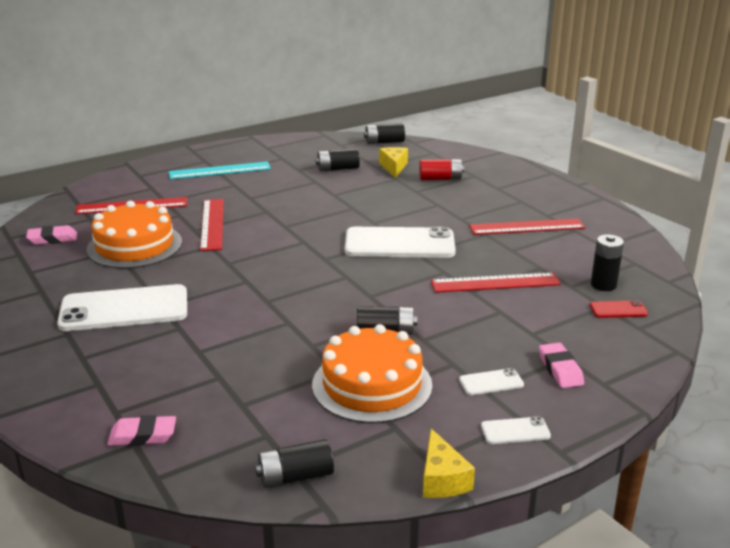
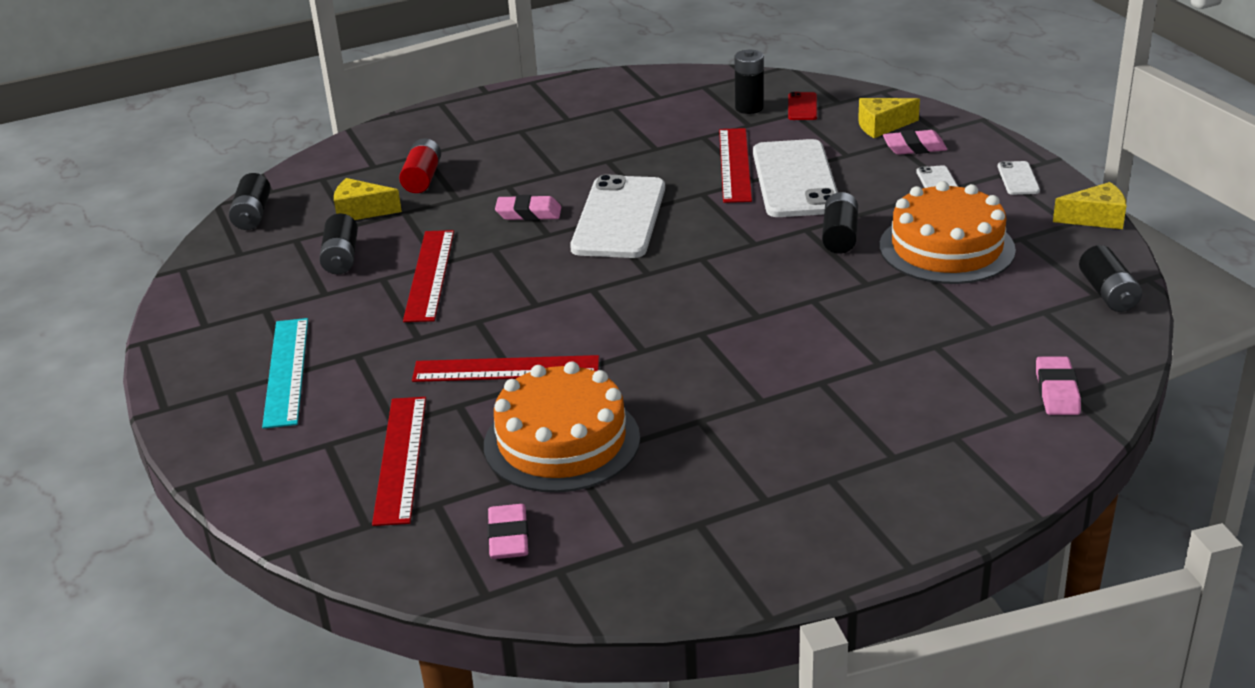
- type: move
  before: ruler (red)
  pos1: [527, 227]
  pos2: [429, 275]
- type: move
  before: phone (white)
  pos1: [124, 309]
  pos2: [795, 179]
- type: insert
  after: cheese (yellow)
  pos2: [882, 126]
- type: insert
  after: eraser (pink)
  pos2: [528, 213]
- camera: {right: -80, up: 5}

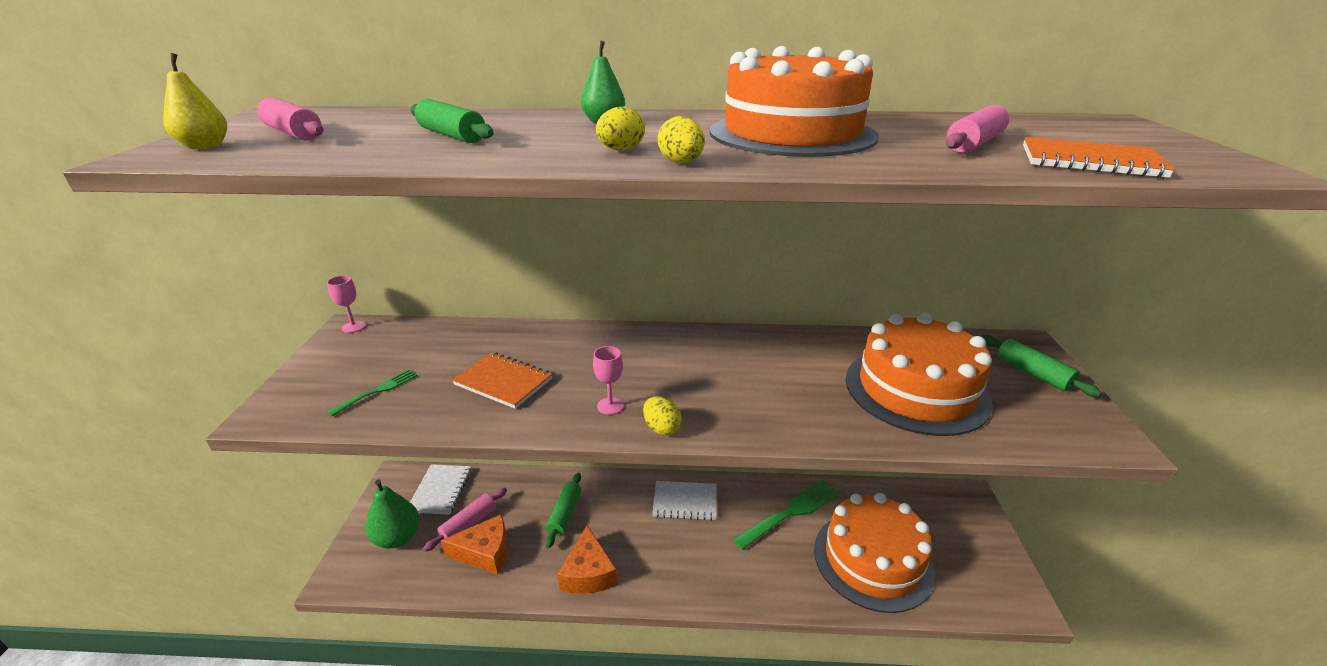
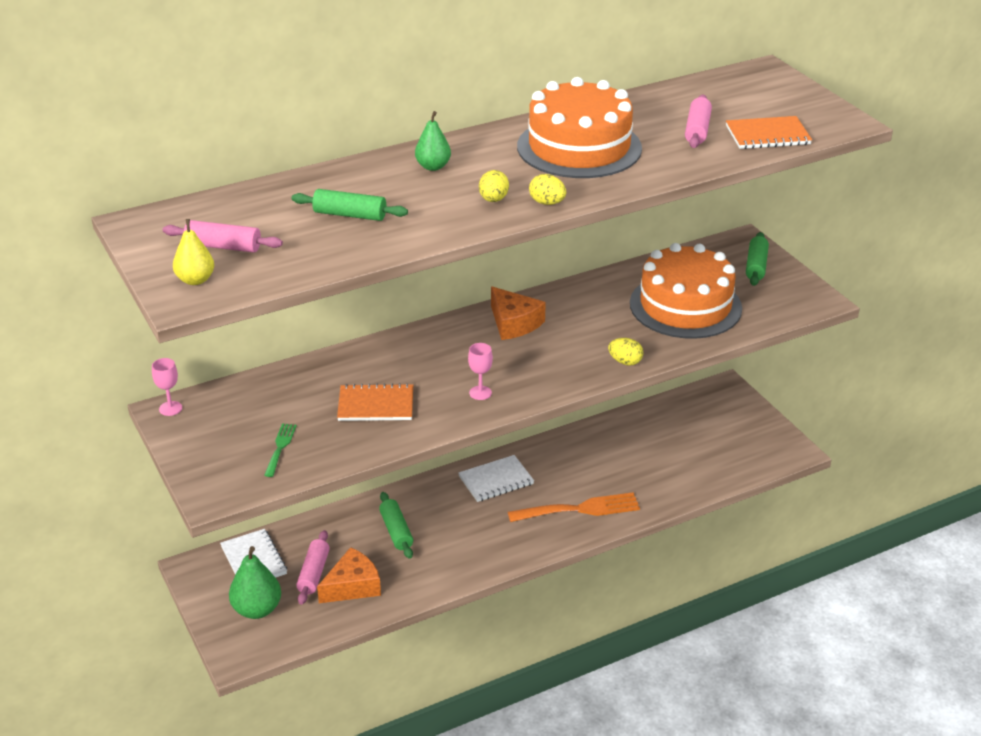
- type: rotate
  before: rolling pin (green)
  pos1: [1033, 373]
  pos2: [756, 266]
  turn: 75
- type: move
  before: egg (yellow)
  pos1: [661, 428]
  pos2: [625, 362]
- type: delete
  before: fork (green)
  pos1: [791, 512]
- type: delete
  before: cake (orange)
  pos1: [872, 560]
- type: move
  before: cheese (orange)
  pos1: [588, 573]
  pos2: [513, 323]
- type: insert
  after: fork (orange)
  pos2: [580, 509]
- camera: {right: -30, up: 5}

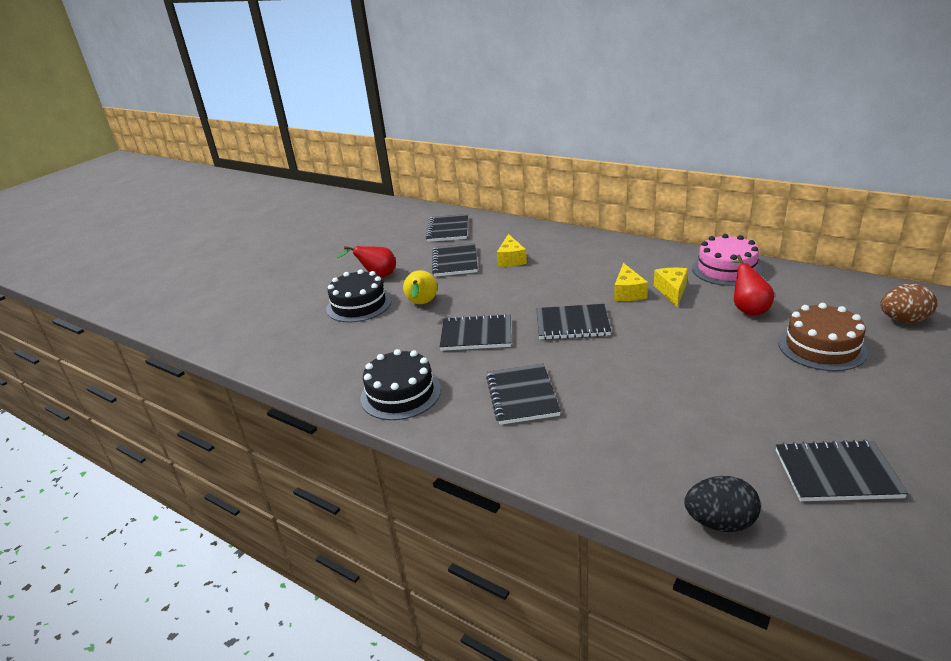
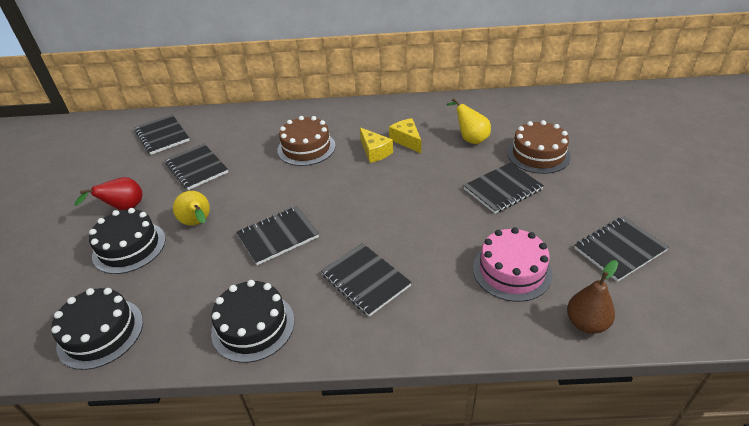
- type: delete
  before: cheese (yellow)
  pos1: [511, 259]
- type: move
  before: cake (pink)
  pos1: [726, 269]
  pos2: [511, 270]
- type: recolor
  before: pear (red)
  after: pear (yellow)
  pos1: [748, 309]
  pos2: [470, 139]
- type: delete
  before: egg (brown)
  pos1: [903, 320]
- type: move
  before: notebook (black)
  pos1: [572, 324]
  pos2: [502, 189]
- type: replace
  before: egg (black)
  after: pear (brown)
  pos1: [720, 522]
  pos2: [586, 323]
- type: insert
  after: cake (brown)
  pos2: [306, 148]
- type: insert
  after: cake (black)
  pos2: [100, 333]
- camera: {right: -35, up: 10}

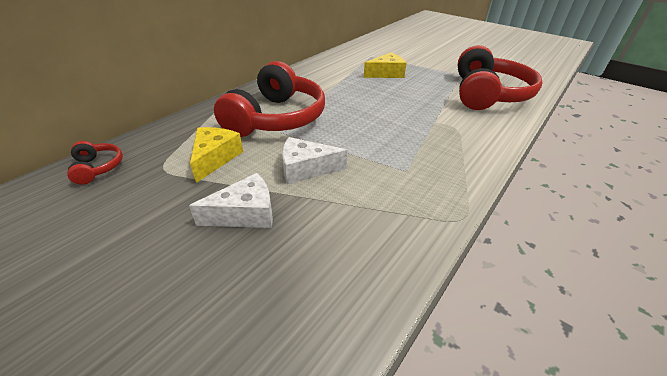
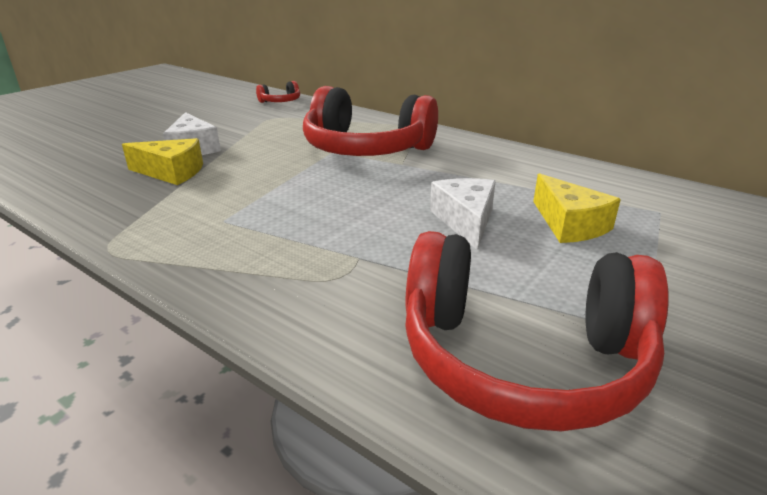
- type: move
  before: cheese (yellow)
  pos1: [215, 158]
  pos2: [171, 172]
- type: move
  before: cheese (white)
  pos1: [306, 169]
  pos2: [465, 221]
- camera: {right: 90, up: -10}

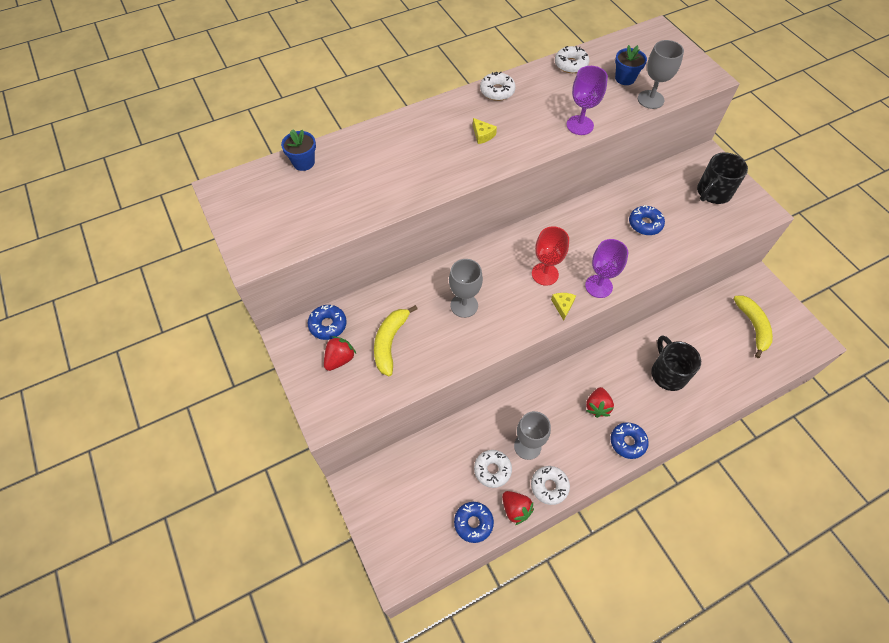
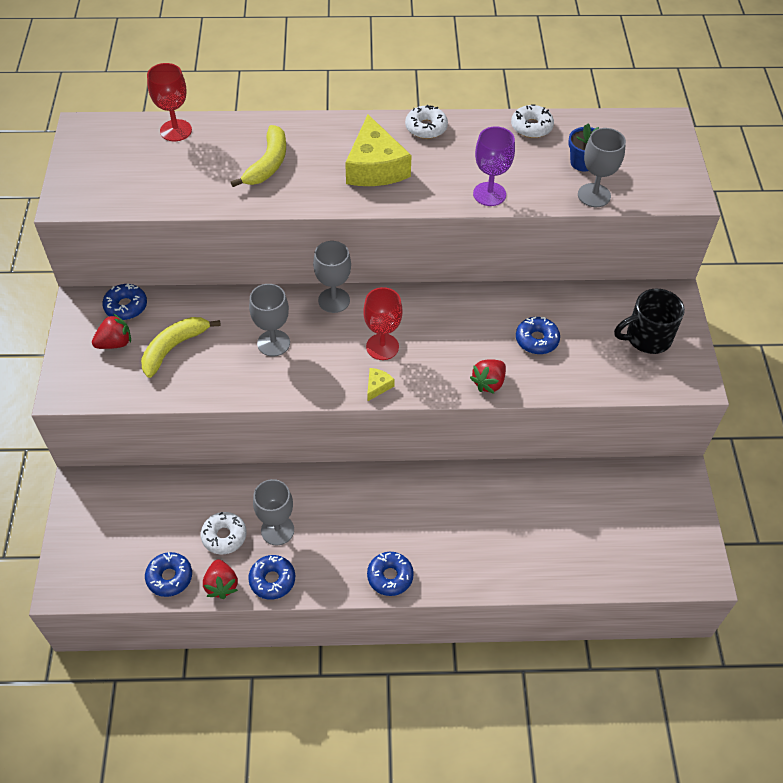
- type: resize
  before: cheese (yellow)
  pos1: [482, 135]
  pos2: [375, 167]
  scale: 2.37
- type: replace
  before: flower pot (blue)
  after: goblet (red)
  pos1: [303, 162]
  pos2: [176, 130]
- type: delete
  before: goblet (purple)
  pos1: [598, 286]
- type: move
  before: banana (yellow)
  pos1: [753, 326]
  pos2: [268, 164]
- type: delete
  before: mug (black)
  pos1: [668, 373]
- type: move
  before: strawberry (red)
  pos1: [597, 406]
  pos2: [488, 383]
- type: recolor
  before: donut (white)
  after: donut (blue)
  pos1: [549, 486]
  pos2: [272, 580]
- type: insert
  after: goblet (grey)
  pos2: [334, 300]
- camera: {right: 25, up: -5}

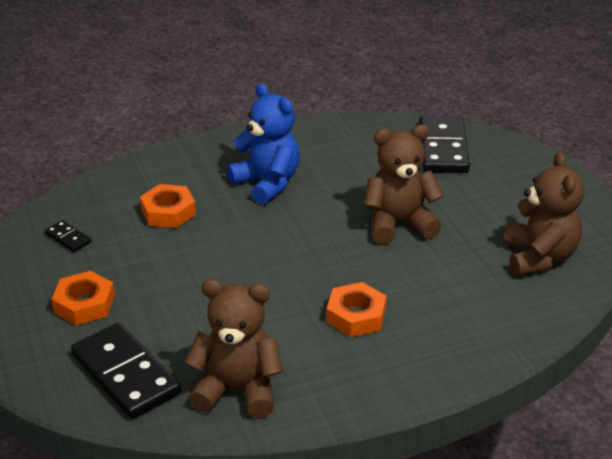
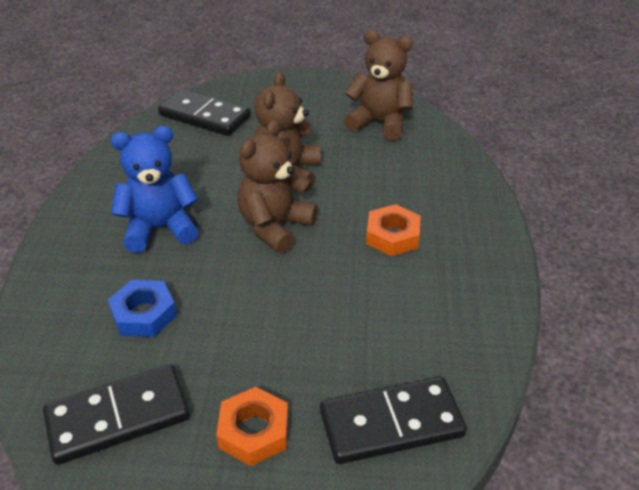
- type: recolor
  before: nut (orange)
  after: nut (blue)
  pos1: [168, 212]
  pos2: [144, 314]
- type: resize
  before: domino (black)
  pos1: [68, 238]
  pos2: [118, 417]
  scale: 2.18
- type: move
  before: teddy bear (brown)
  pos1: [238, 389]
  pos2: [275, 227]
- camera: {right: -65, up: 5}

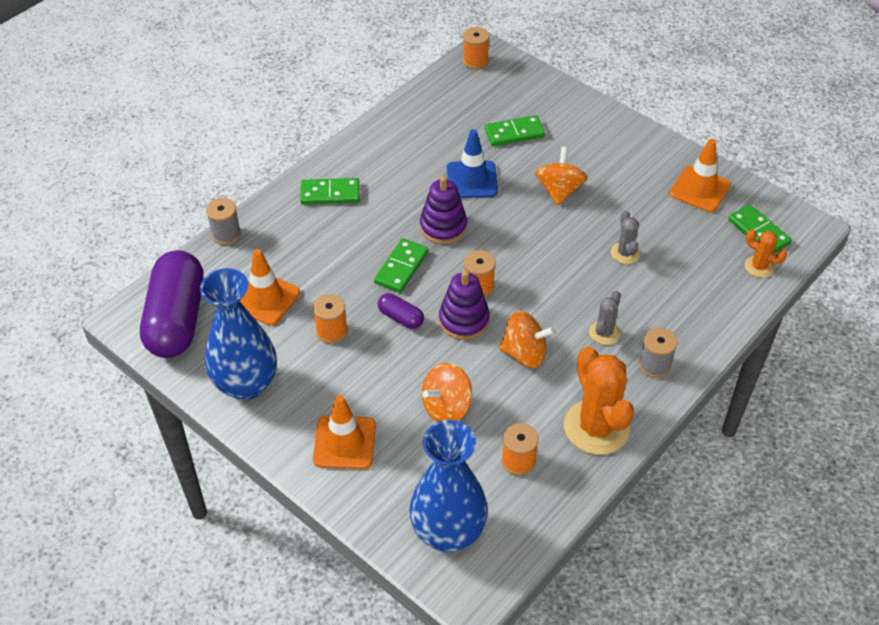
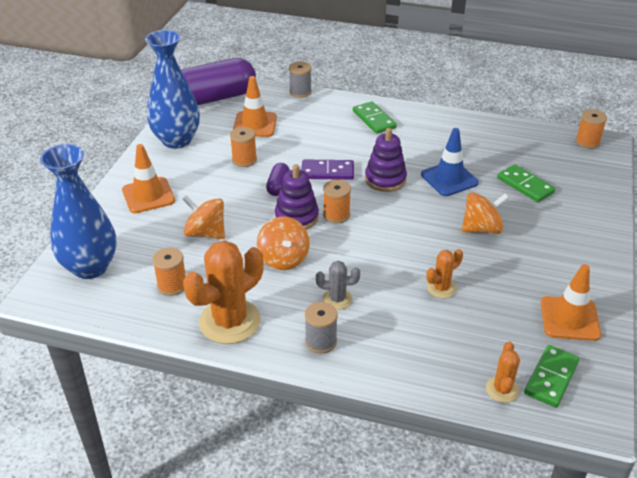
- type: recolor
  before: cactus (grey)
  after: cactus (orange)
  pos1: [625, 253]
  pos2: [441, 288]
- type: recolor
  before: domino (green)
  after: domino (purple)
  pos1: [401, 267]
  pos2: [327, 172]
- camera: {right: 65, up: -10}

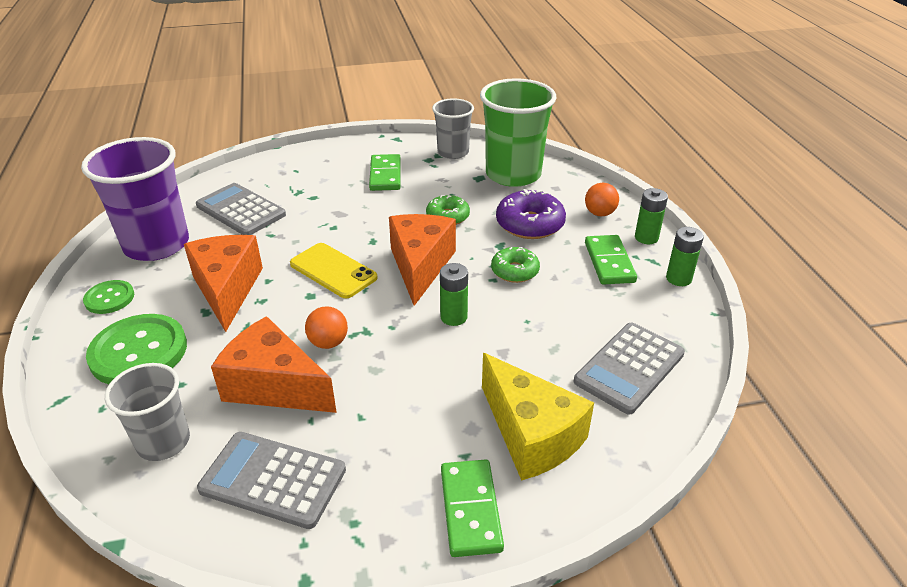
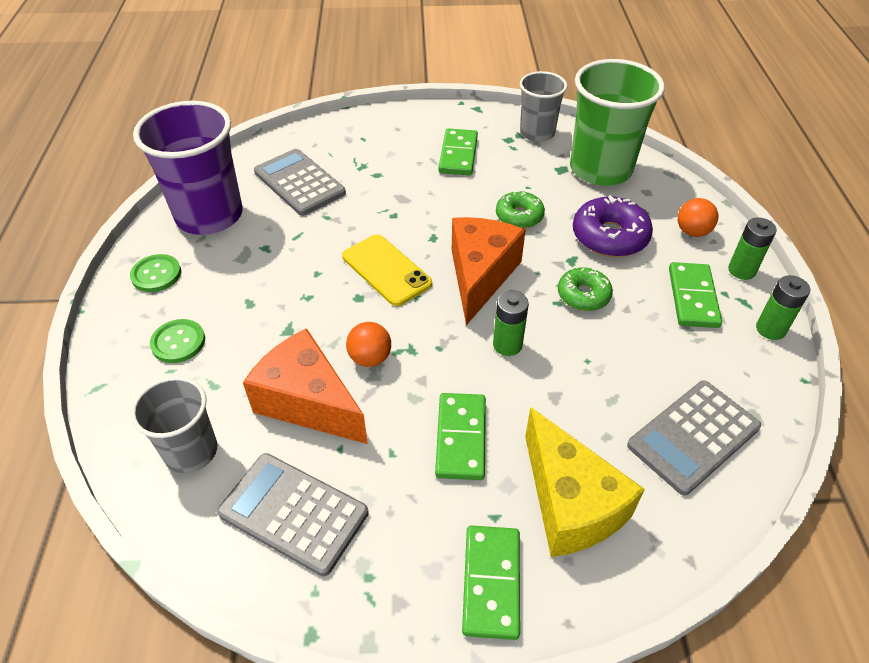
- type: delete
  before: cheese (orange)
  pos1: [227, 289]
- type: resize
  before: button (green)
  pos1: [139, 352]
  pos2: [178, 342]
  scale: 0.55
- type: insert
  after: domino (green)
  pos2: [461, 438]
- camera: {right: 10, up: 10}

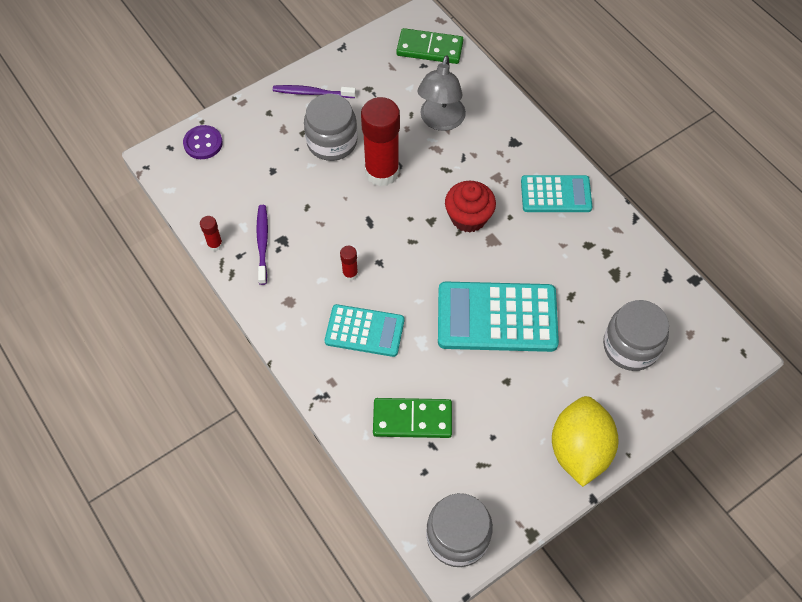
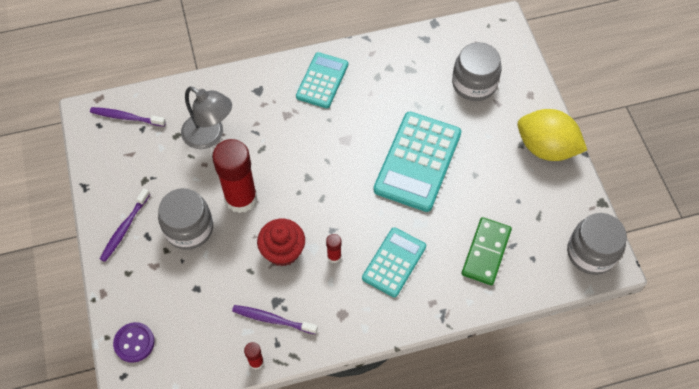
- type: replace
  before: domino (green)
  after: toothbrush (purple)
  pos1: [429, 48]
  pos2: [126, 117]
- type: move
  before: cupcake (red)
  pos1: [468, 217]
  pos2: [282, 251]
- camera: {right: -70, up: 0}

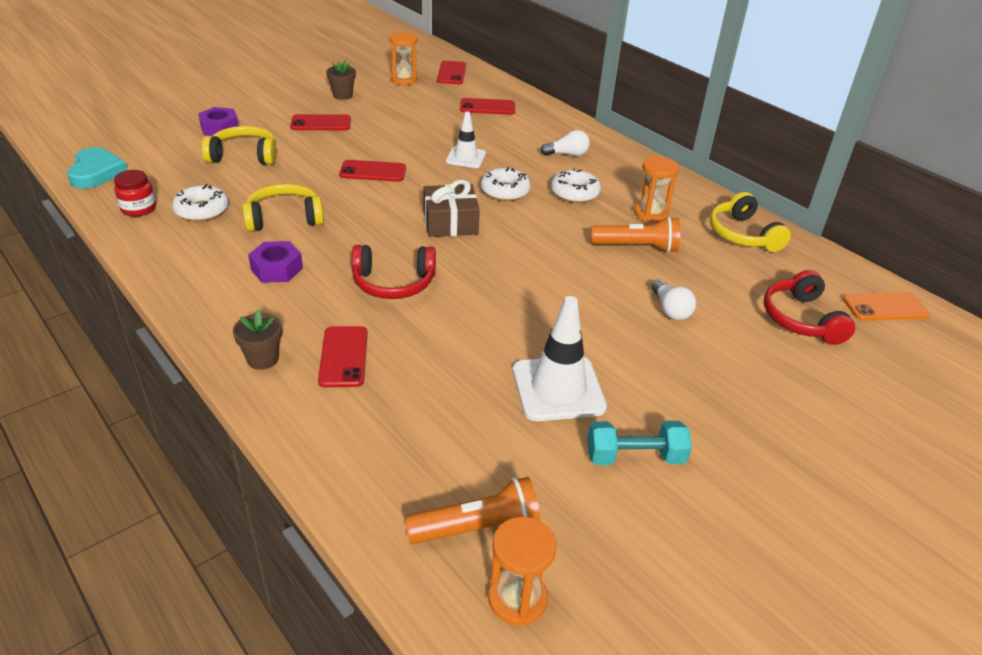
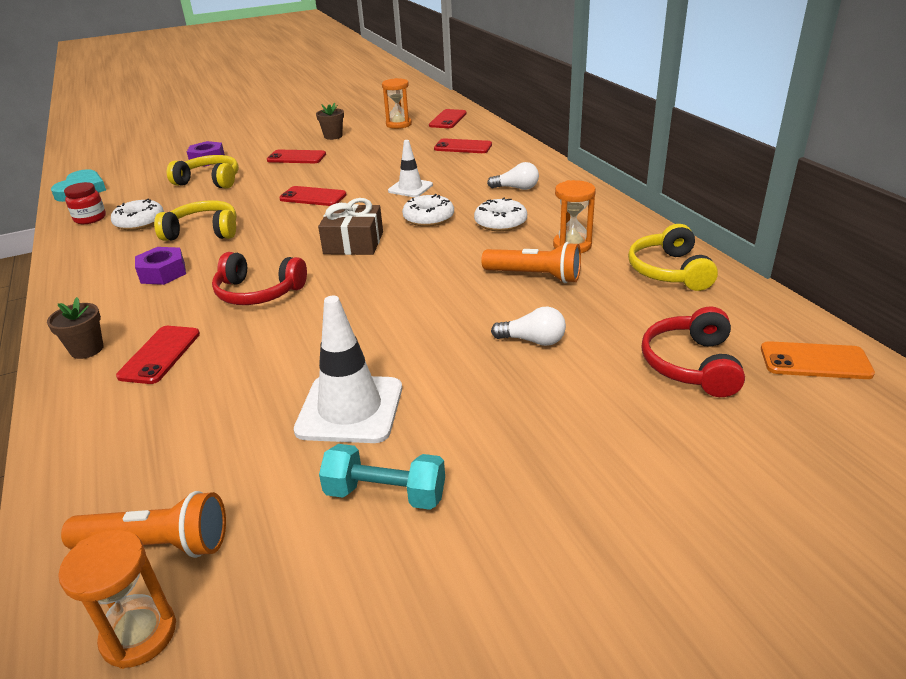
- type: rotate
  before: light bulb (white)
  pos1: [670, 310]
  pos2: [533, 341]
  turn: -75
- camera: {right: 20, up: -5}

